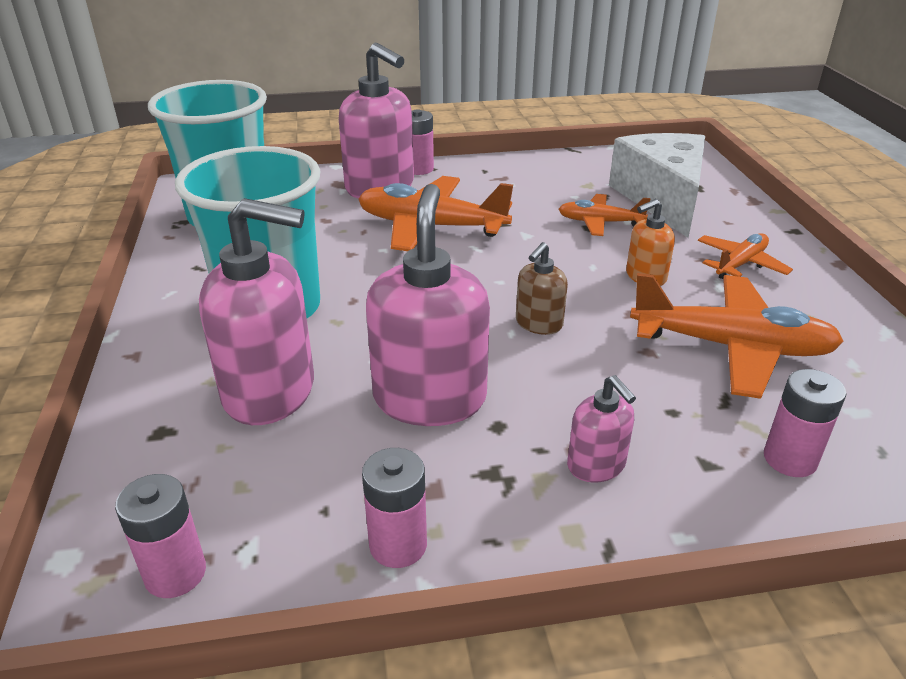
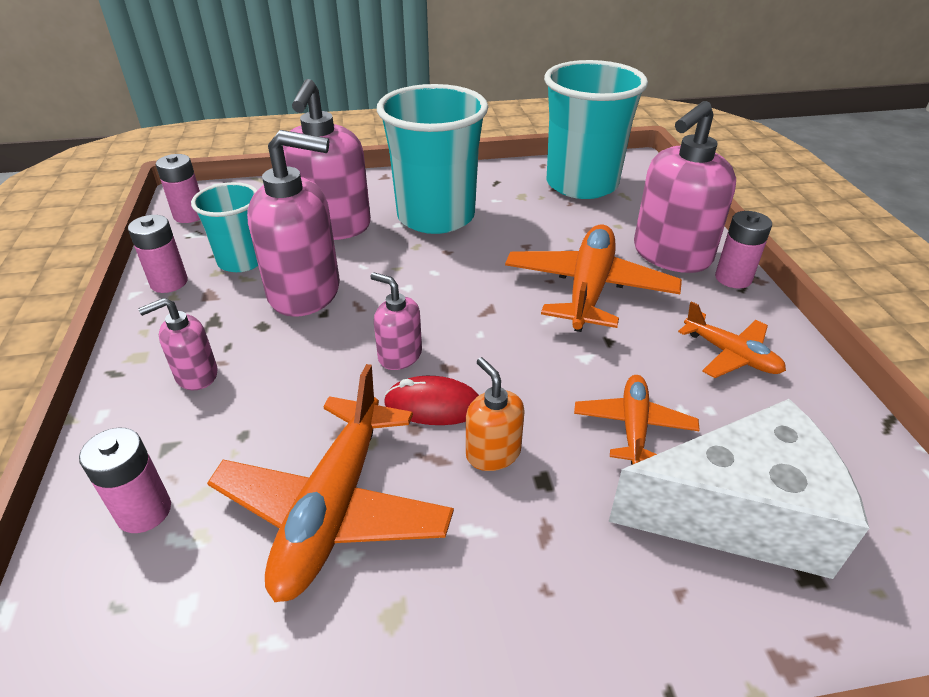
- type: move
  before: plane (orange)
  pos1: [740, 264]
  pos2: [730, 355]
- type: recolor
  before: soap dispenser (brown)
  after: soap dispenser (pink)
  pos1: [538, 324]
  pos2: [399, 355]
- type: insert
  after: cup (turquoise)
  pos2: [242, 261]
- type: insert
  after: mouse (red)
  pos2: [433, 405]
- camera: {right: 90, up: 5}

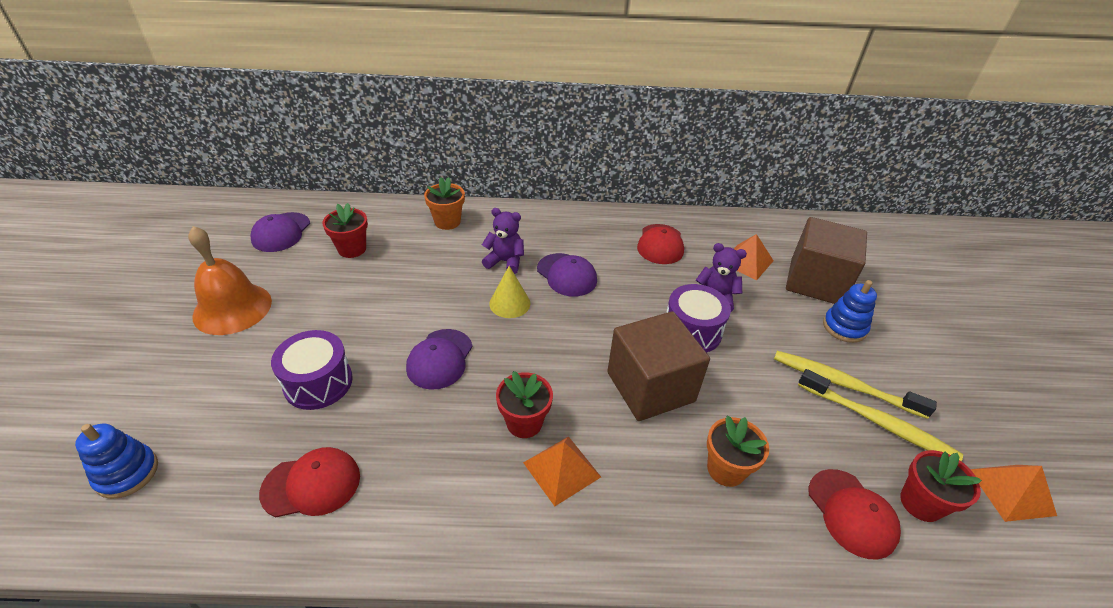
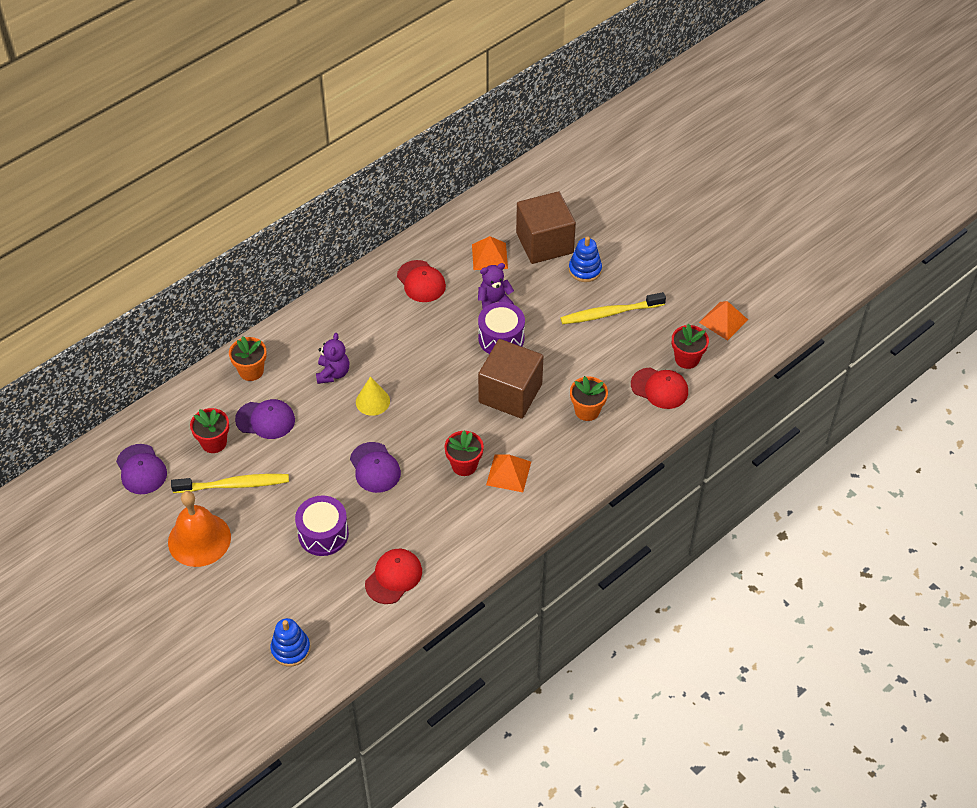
- type: rotate
  before: teddy bear (purple)
  pos1: [505, 262]
  pos2: [333, 373]
  turn: 120
- type: move
  before: cap (purple)
  pos1: [567, 275]
  pos2: [265, 420]
- type: move
  before: toothbrush (yellow)
  pos1: [878, 422]
  pos2: [234, 485]
- camera: {right: -40, up: 10}

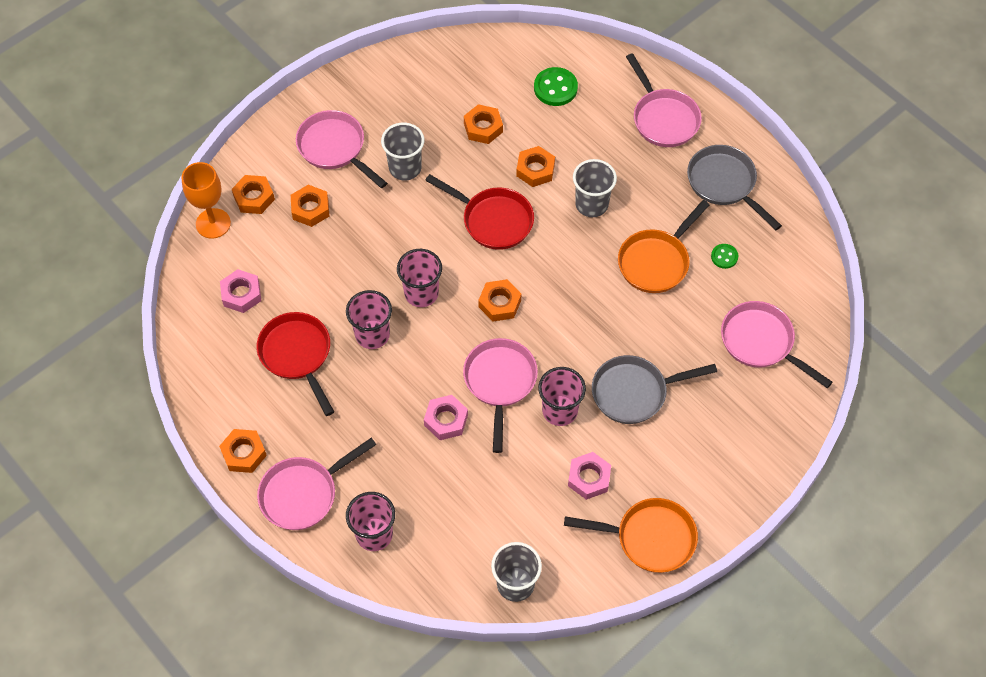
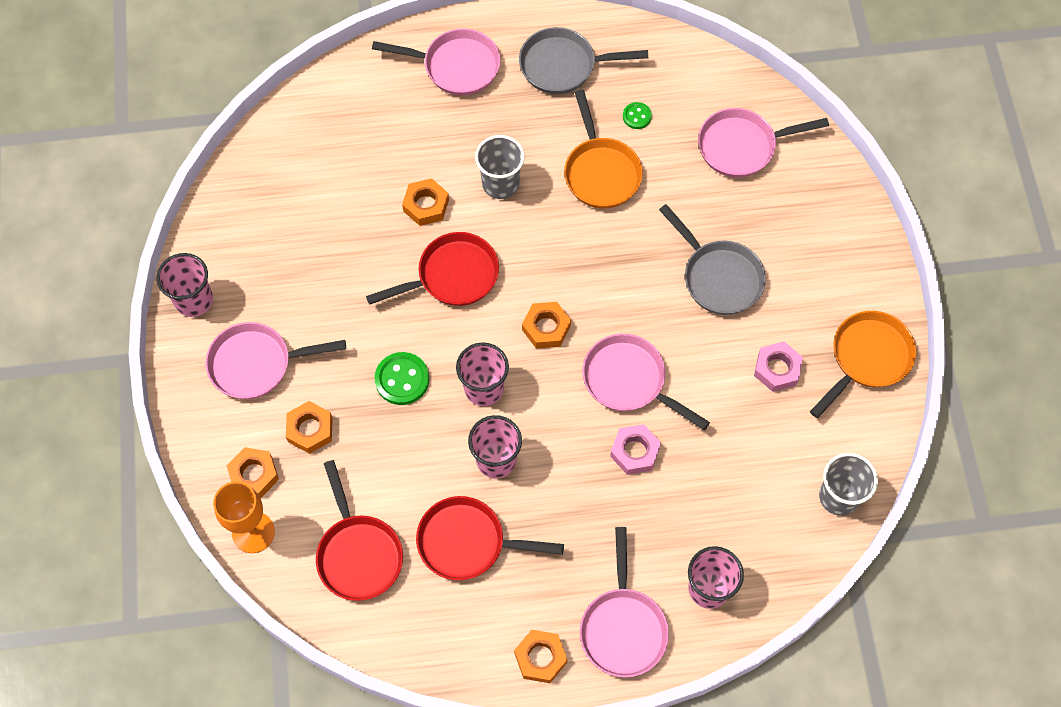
- type: move
  before: button (green)
  pos1: [555, 88]
  pos2: [402, 379]
- type: delete
  before: nut (orange)
  pos1: [483, 128]
- type: delete
  before: cup (grey)
  pos1: [405, 168]
- type: replace
  before: nut (pink)
  after: pan (red)
  pos1: [241, 294]
  pos2: [358, 554]
- type: rotate
  before: pan (grey)
  pos1: [634, 392]
  pos2: [719, 277]
  turn: -60
- type: move
  before: cup (pink)
  pos1: [560, 410]
  pos2: [194, 300]
- camera: {right: -55, up: 5}

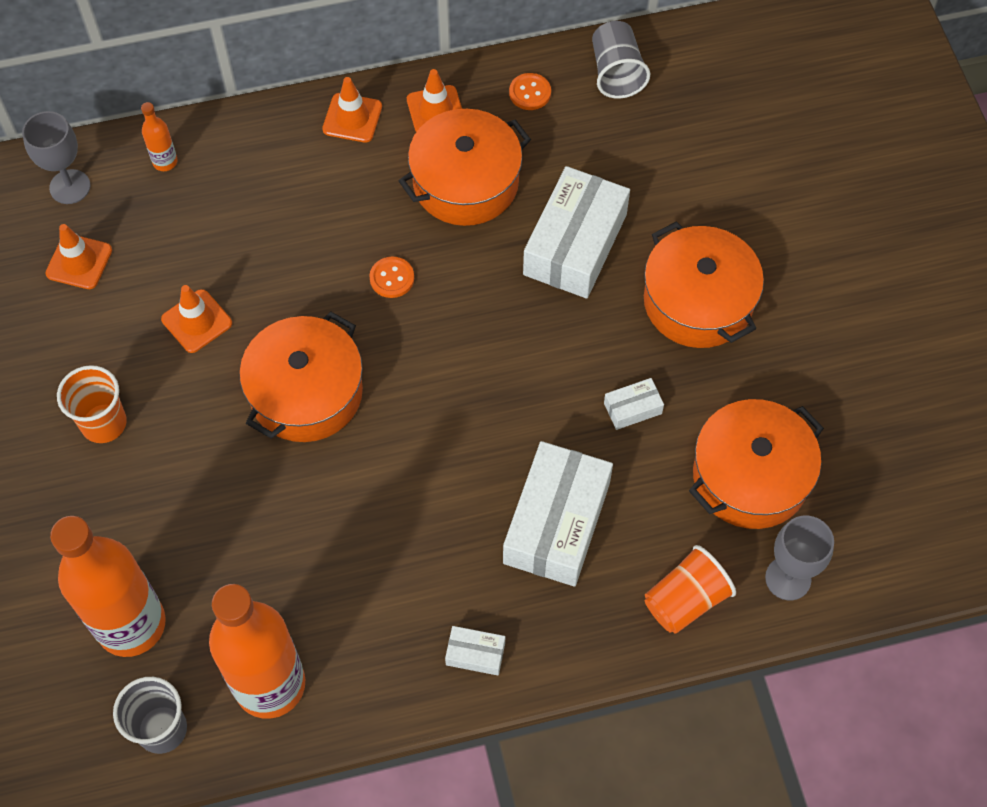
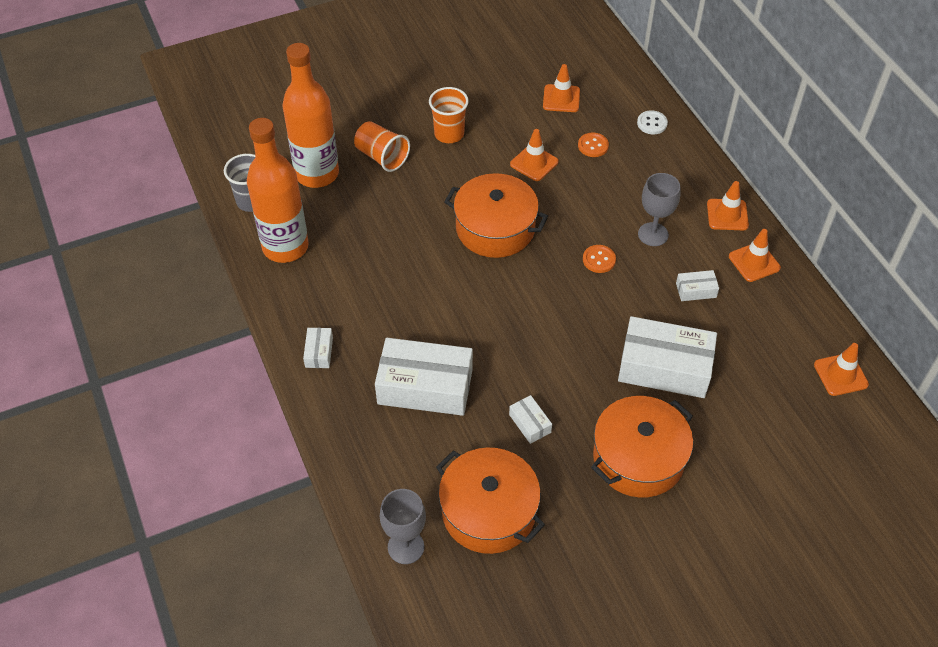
- type: replace
  before: cup (grey)
  after: traffic cone (orange)
  pos1: [616, 73]
  pos2: [840, 374]
- type: move
  before: button (orange)
  pos1: [530, 93]
  pos2: [593, 146]
- type: replace
  before: bottle (orange)
  after: button (white)
  pos1: [165, 162]
  pos2: [652, 123]
- type: replace
  before: pot (orange)
  after: box (white)
  pos1: [465, 182]
  pos2: [696, 290]
- type: move
  before: goblet (grey)
  pos1: [70, 187]
  pos2: [653, 234]
- type: move
  before: cup (orange)
  pos1: [685, 600]
  pos2: [382, 157]
- camera: {right: 80, up: -10}

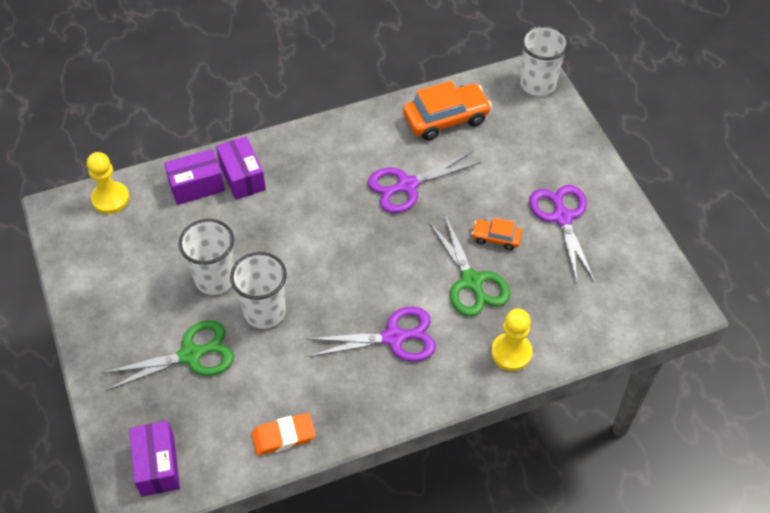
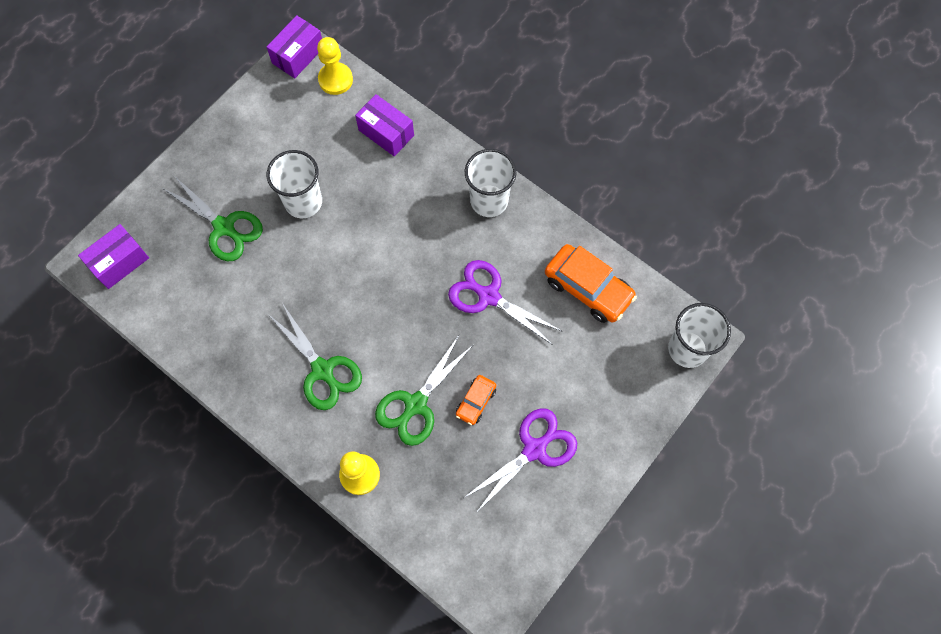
- type: move
  before: box (purple)
  pos1: [242, 177]
  pos2: [298, 55]
- type: rotate
  before: car (orange)
  pos1: [496, 238]
  pos2: [476, 402]
  turn: -135
- type: move
  before: cup (white)
  pos1: [265, 312]
  pos2: [489, 201]
- type: recolor
  before: scissors (purple)
  after: scissors (green)
  pos1: [393, 338]
  pos2: [322, 370]
- type: delete
  before: eraser (orange)
  pos1: [283, 436]
- camera: {right: 60, up: 15}

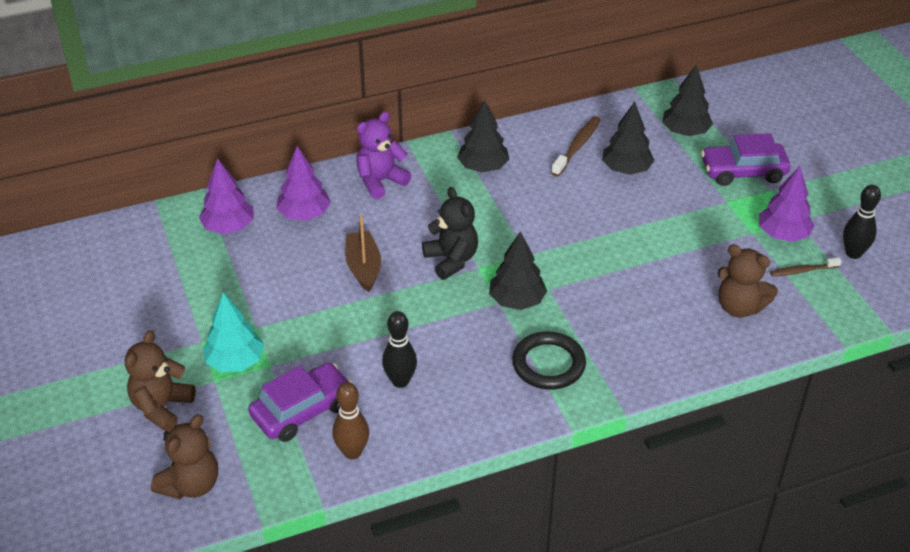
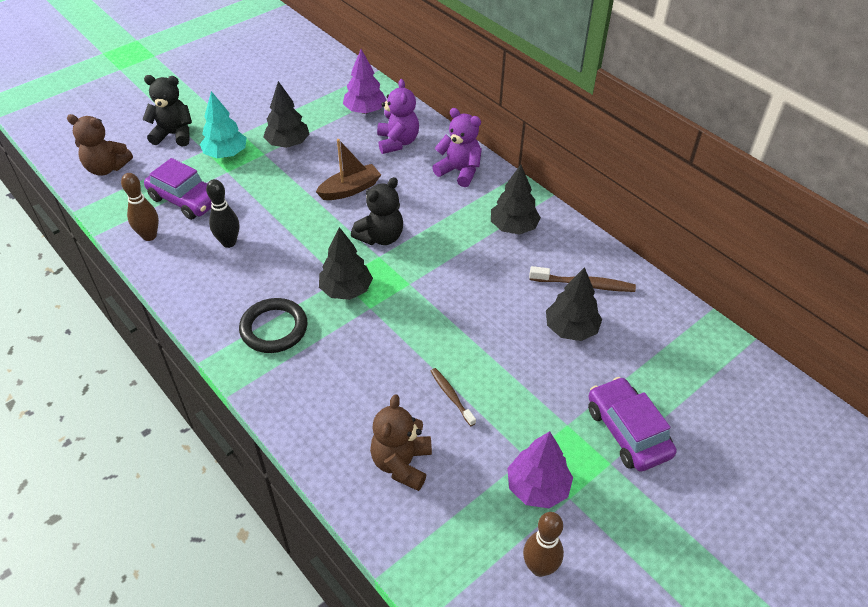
- type: move
  before: tree (black)
  pos1: [685, 132]
  pos2: [288, 144]
- type: replace
  before: tree (purple)
  after: teddy bear (purple)
  pos1: [304, 214]
  pos2: [397, 142]
- type: recolor
  before: bowling pin (black)
  after: bowling pin (brown)
  pos1: [853, 253]
  pos2: [539, 567]
- type: move
  before: toothbrush (brown)
  pos1: [803, 271]
  pos2: [451, 396]
- type: recolor
  before: teddy bear (brown)
  after: teddy bear (black)
  pos1: [162, 407]
  pos2: [174, 135]
- camera: {right: 70, up: 5}

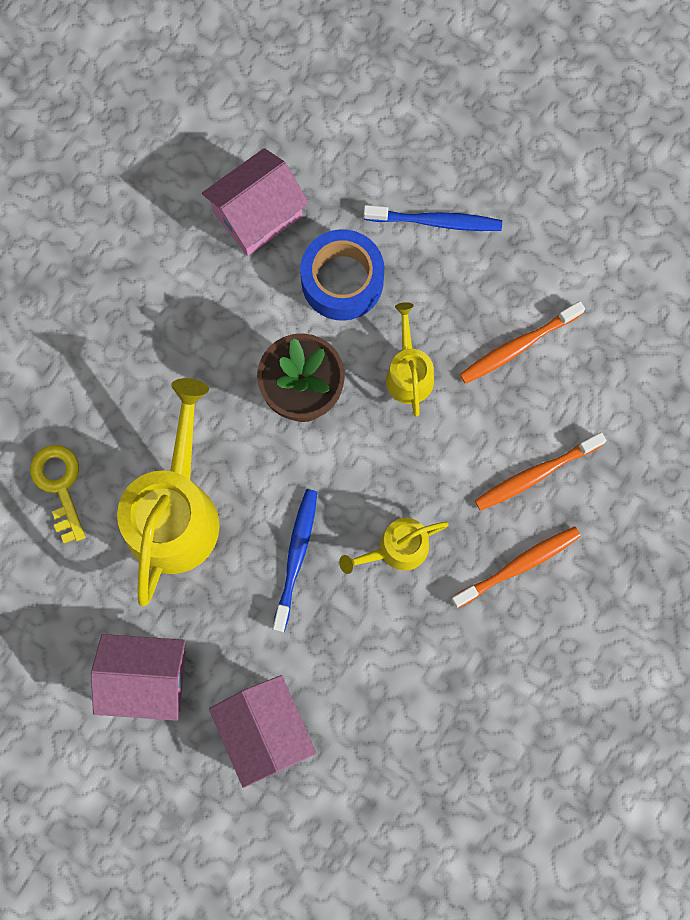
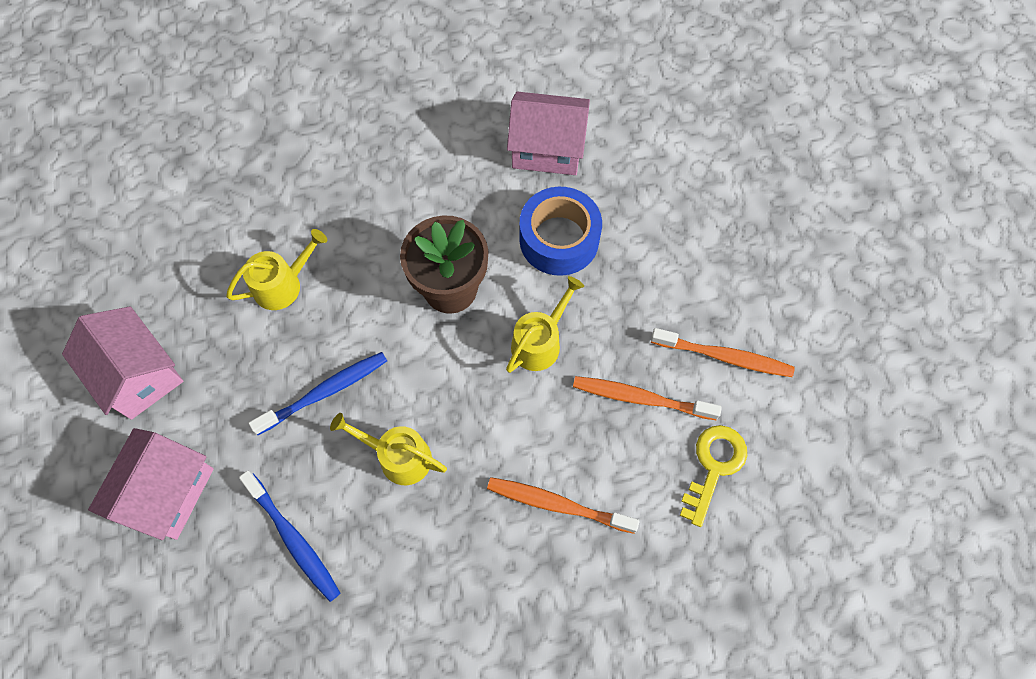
- type: move
  before: toothbrush (blue)
  pos1: [436, 221]
  pos2: [293, 539]
- type: resize
  before: watering can (yellow)
  pos1: [175, 512]
  pos2: [283, 284]
  scale: 0.52
- type: move
  before: key (yellow)
  pos1: [60, 485]
  pos2: [713, 467]
- type: move
  before: toothbrush (orange)
  pos1: [518, 566]
  pos2: [724, 356]
- camera: {right: 45, up: -10}

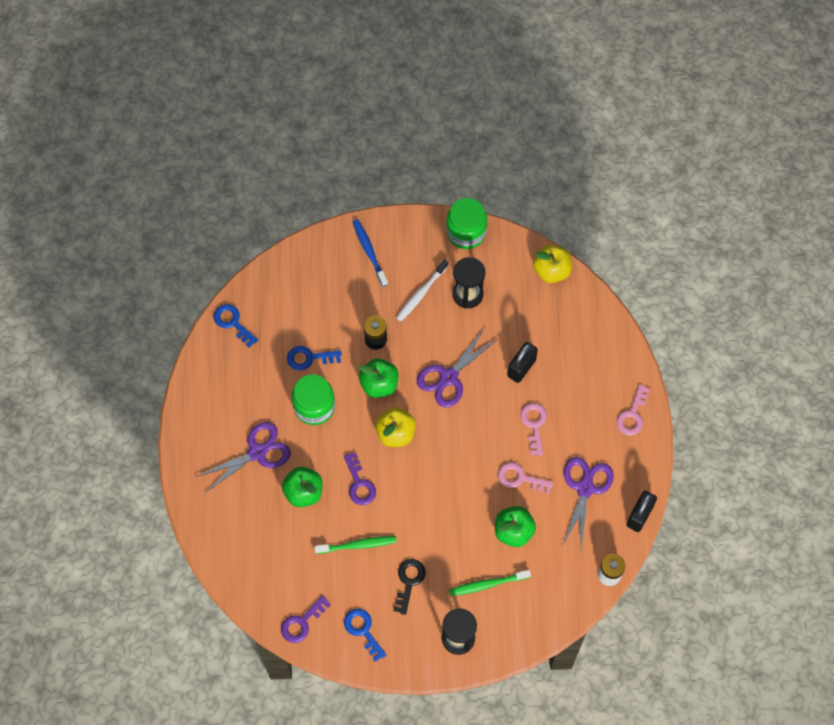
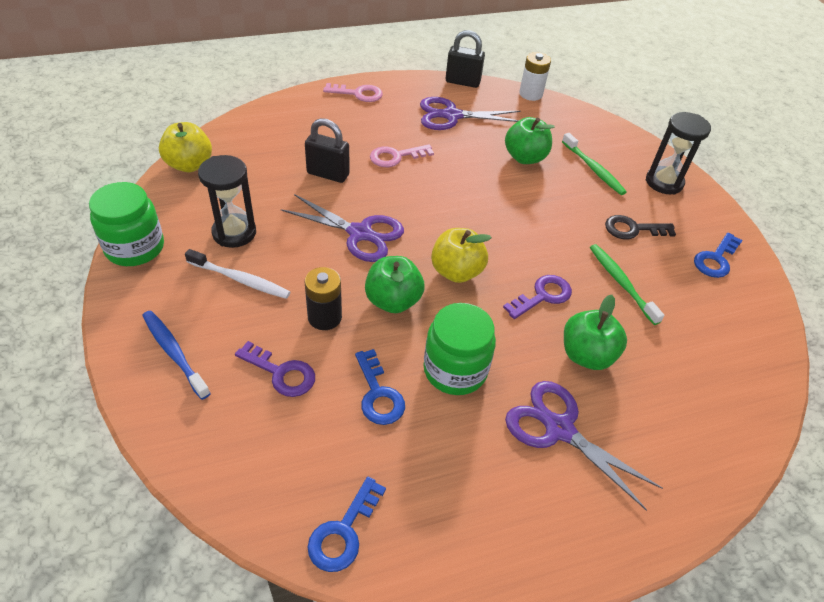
- type: rotate
  before: toothbrush (blue)
  pos1: [369, 251]
  pos2: [174, 353]
  turn: 90
- type: delete
  before: key (pink)
  pos1: [520, 478]
- type: move
  before: key (purple)
  pos1: [301, 623]
  pos2: [282, 373]
- camera: {right: -110, up: -20}

